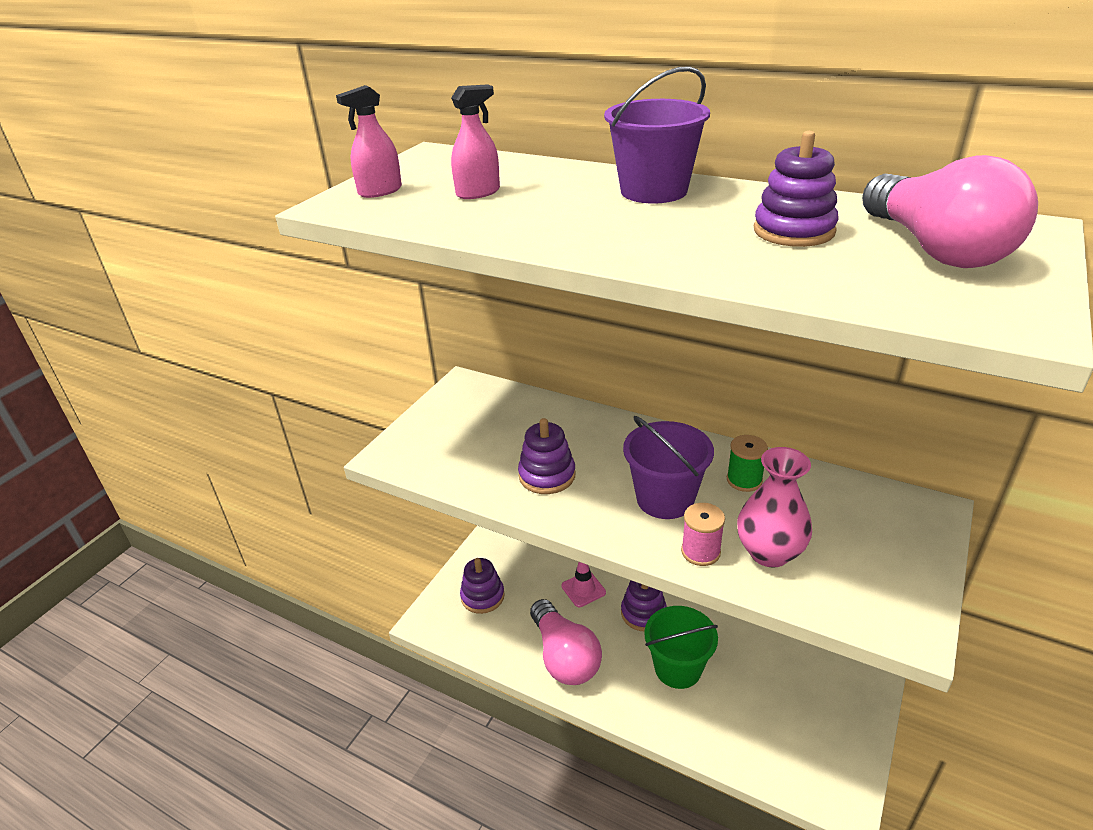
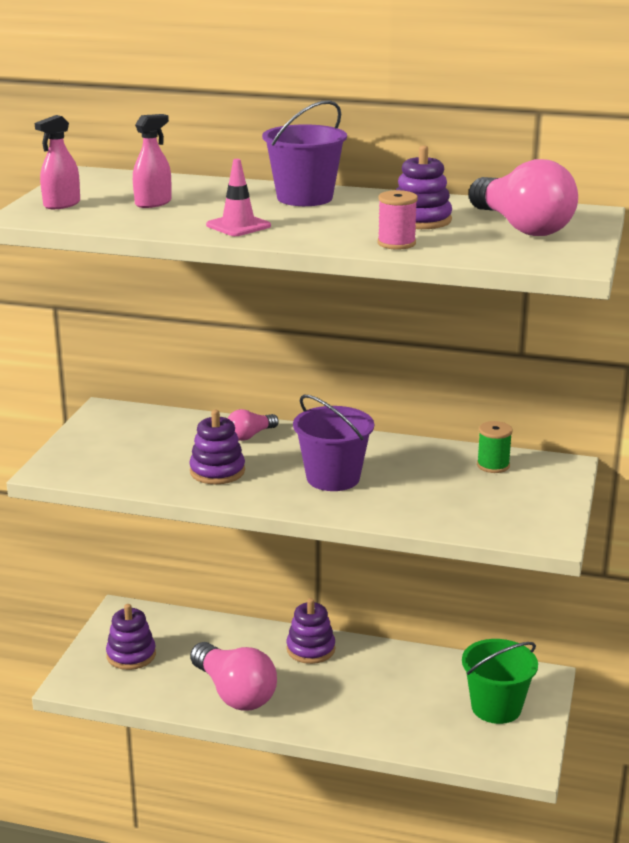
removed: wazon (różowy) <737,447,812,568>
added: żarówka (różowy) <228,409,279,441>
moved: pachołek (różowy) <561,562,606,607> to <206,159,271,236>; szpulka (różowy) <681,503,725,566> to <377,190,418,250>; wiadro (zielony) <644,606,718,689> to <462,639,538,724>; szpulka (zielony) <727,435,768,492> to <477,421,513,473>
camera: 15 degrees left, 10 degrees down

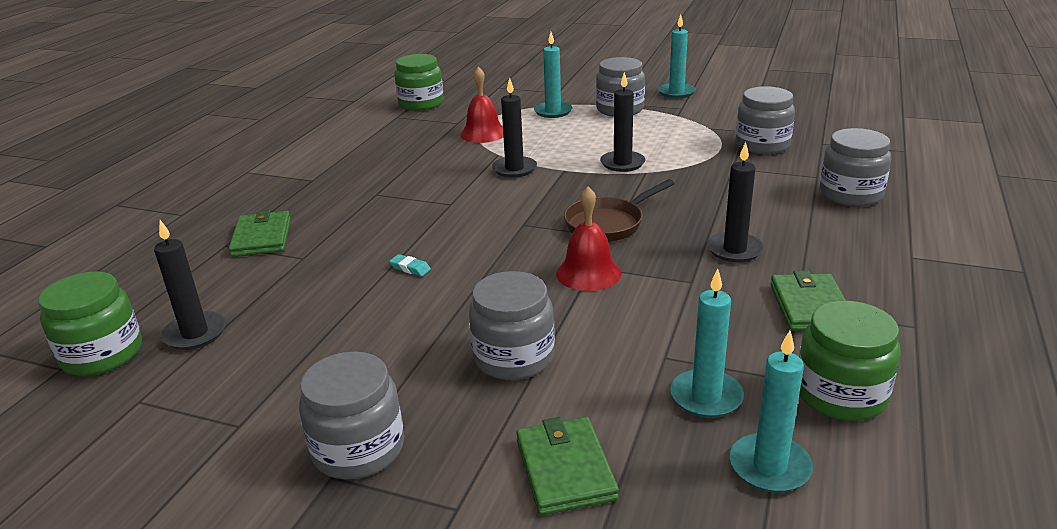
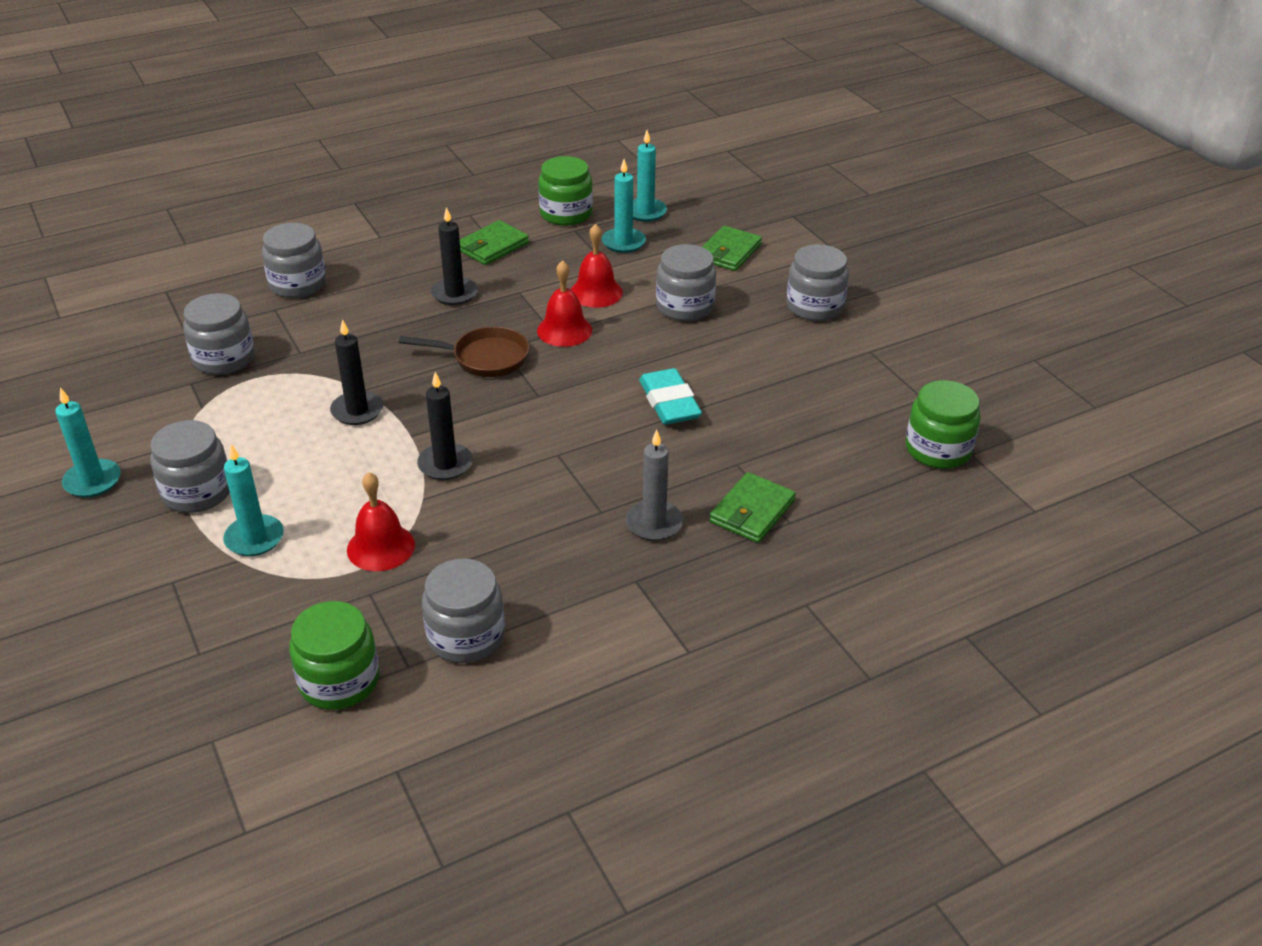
removed: świeca (czarny) <154,220,226,350>
added: słoik (szary) <422,558,505,663>; dzwonek (czerwony) <571,224,623,308>; świeca (szary) <625,430,683,541>
resized: gumka do mazania (turkusowy) <389,254,431,276> = <639,368,702,425> x2.40
camera: 140 degrees left, 10 degrees up

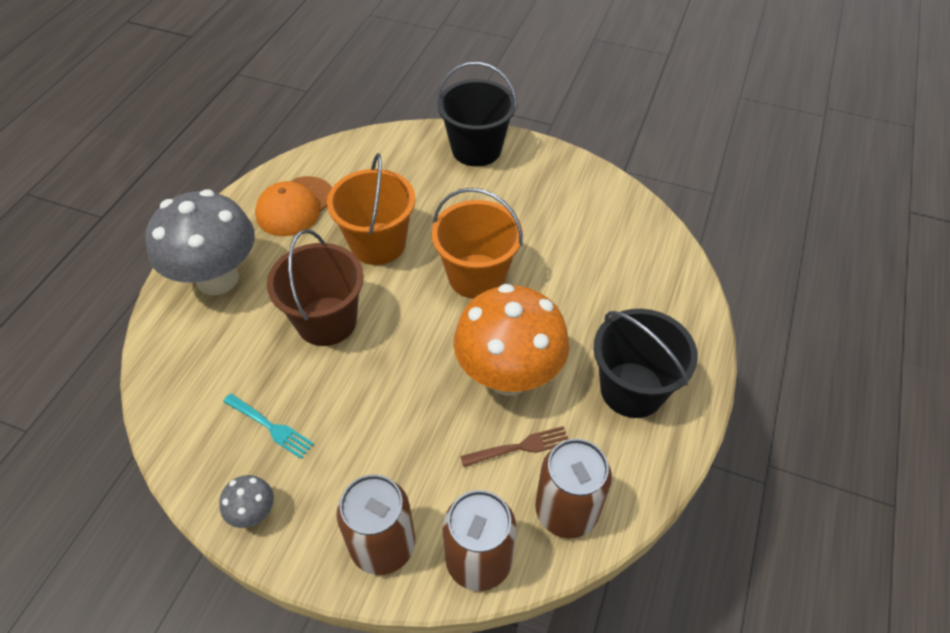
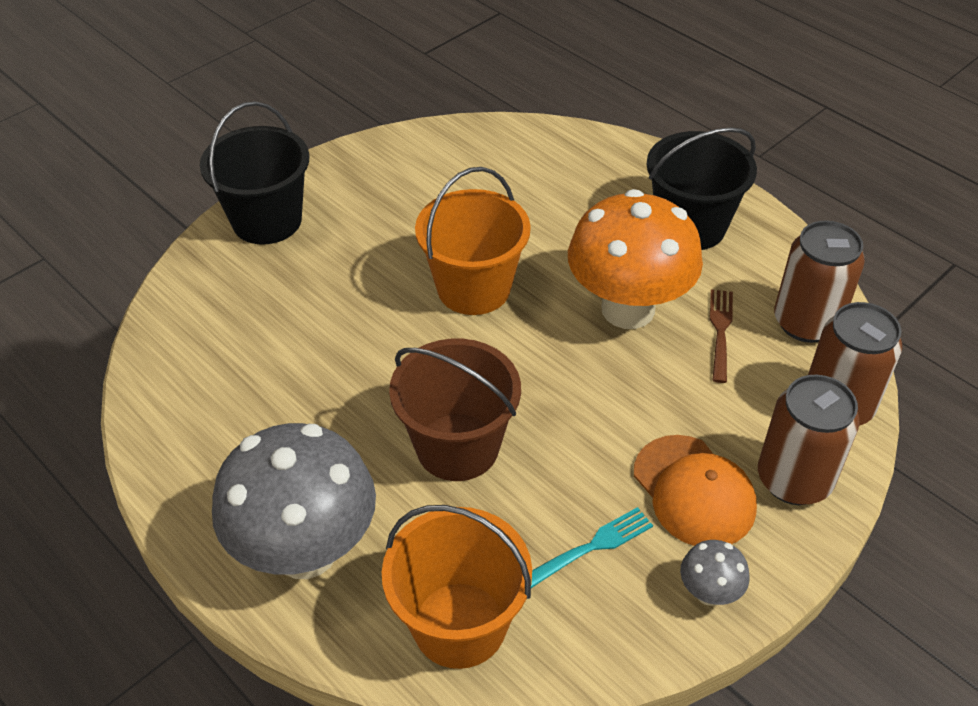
moved: wiadro (pomarańczowy) <327,153,415,265> to <382,505,532,669>; czapka (pomarańczowy) <255,176,332,236> to <634,435,757,546>
camera: 65 degrees left, 5 degrees down

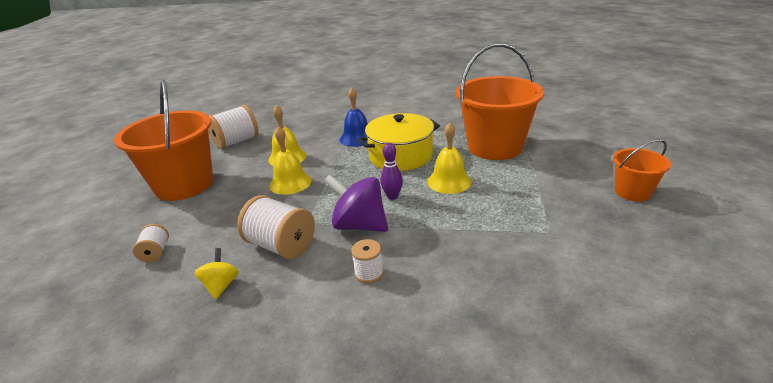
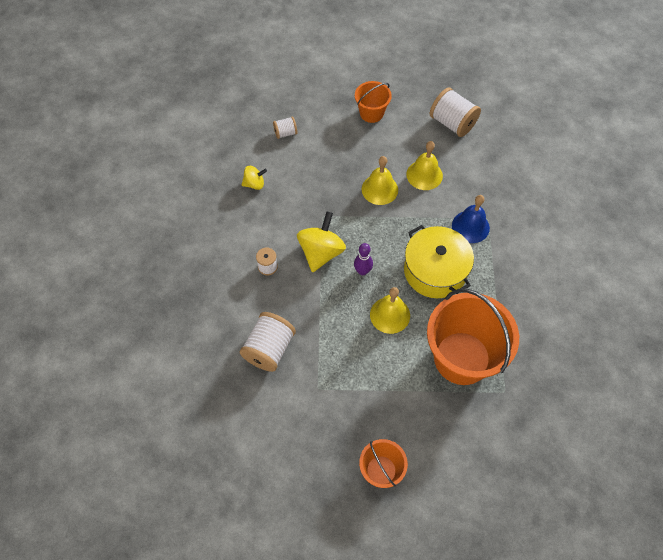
moved: szpulka (biały) <237,195,315,259> to <240,312,296,372>
recoloured: bączek (fioletowy) <324,174,388,232> to bączek (żółty) <297,212,346,272>
resized: wiadro (pomarańczowy) <114,80,213,201> = <355,81,392,123> x0.51
camera: 80 degrees right, 30 degrees up

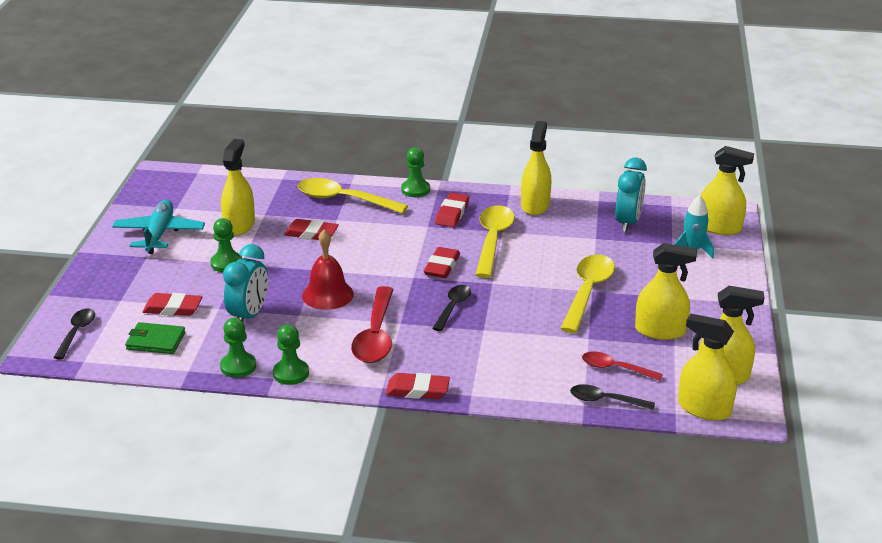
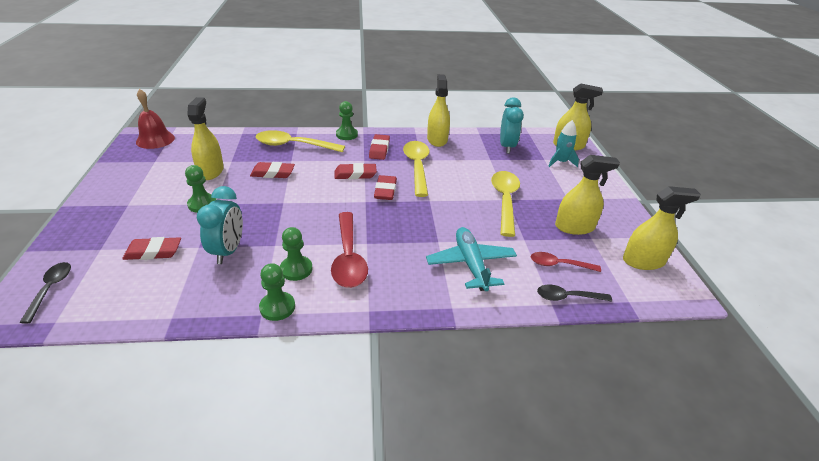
removed: portfel (zielony) <125,322,185,354>; łyżka (czarny) <432,285,471,331>; spryskiwacz (żółty) <678,314,737,421>
moved: dzwonek (czerwony) <302,230,354,310> to <136,89,175,149>; pionek (zielony) <220,318,256,378> to <280,227,312,281>; gumka do mazania (czerwony) <386,373,450,399> to <334,163,377,179>; samolot (turkusowy) <112,200,205,254> to <426,227,517,291>
camera: 15 degrees left, 5 degrees up

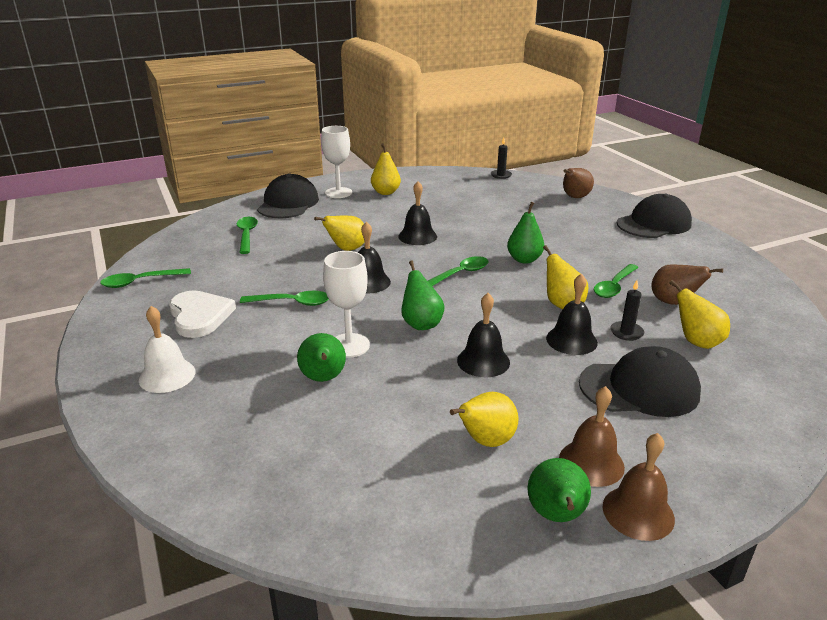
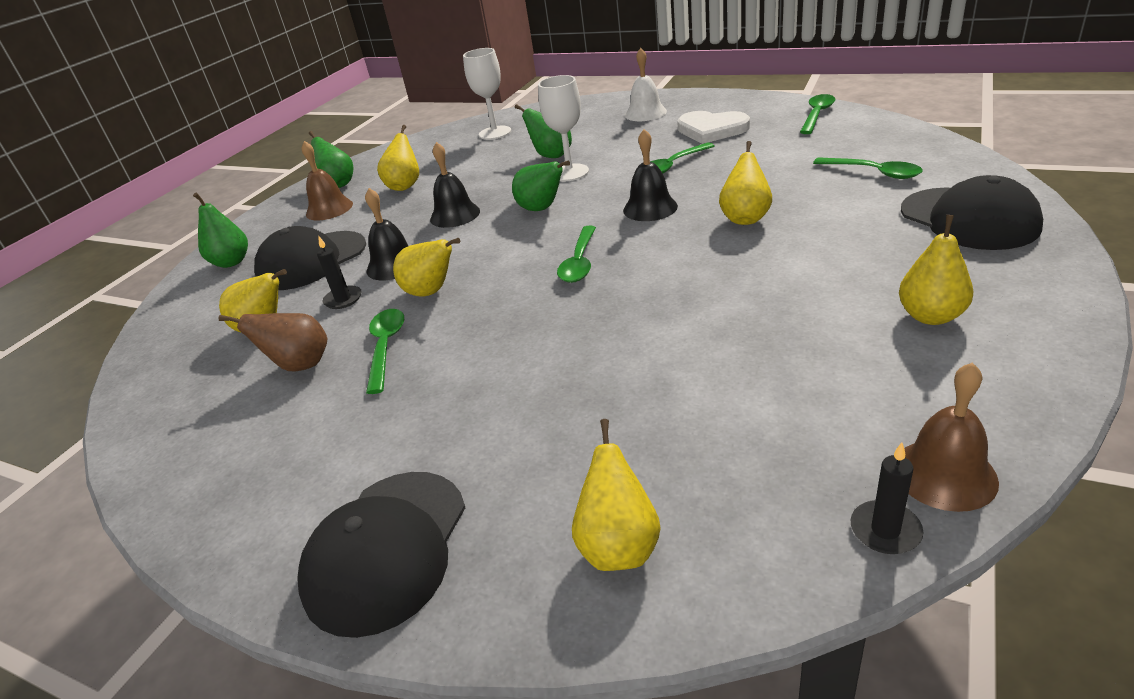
removed: dzwonek (czarny) <398,181,437,245>
moved: gruszka (zielony) <507,202,545,264> to <193,193,248,268>; kielich (biały) <321,126,352,198> to <463,48,511,140>; dzwonek (brązowy) <602,433,675,541> to <904,363,999,512>
recoloured: gruszka (brązowy) <563,168,594,198> to gruszka (żółty) <572,419,661,571>
camera: 145 degrees right, 5 degrees up

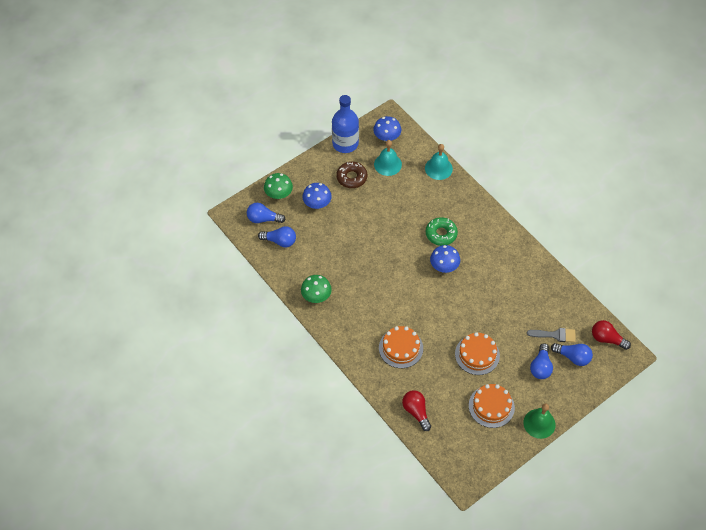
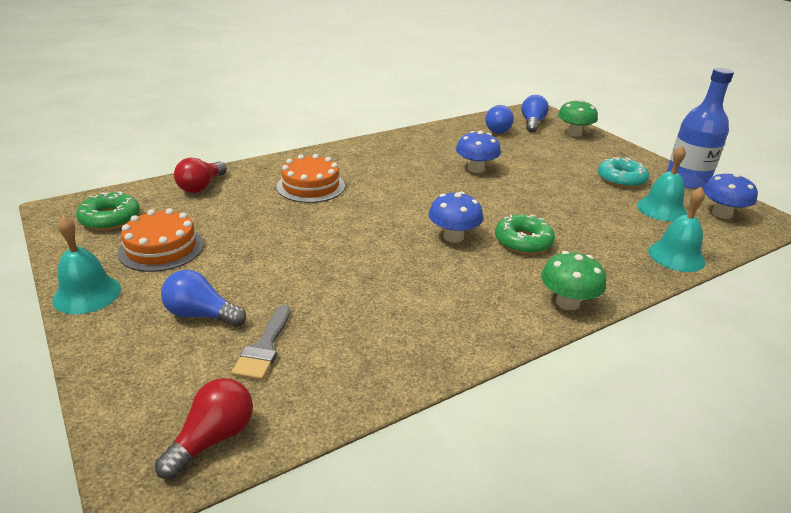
removed: tort (pomarańczowy) <455,332,500,375>; żarówka (niebieski) <551,343,593,366>
added: donut (zielony) <76,191,140,230>
moved: grzyb (niebieski) <302,183,332,209> to <456,131,501,173>; grzyb (zielony) <301,275,332,303> to <541,251,606,310>
recoloured: dzwonek (zielony) <523,404,555,439> to dzwonek (turkusowy) <52,216,121,314>; donut (brązowy) <336,162,367,188> to donut (turkusowy) <598,157,649,188>
turned: żarówka (czerwony) <402,390,431,431> = <174,158,227,193> 135 degrees clockwise
camera: 95 degrees right, 25 degrees down

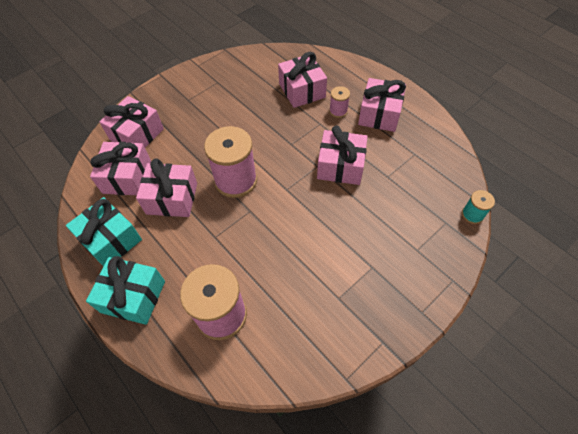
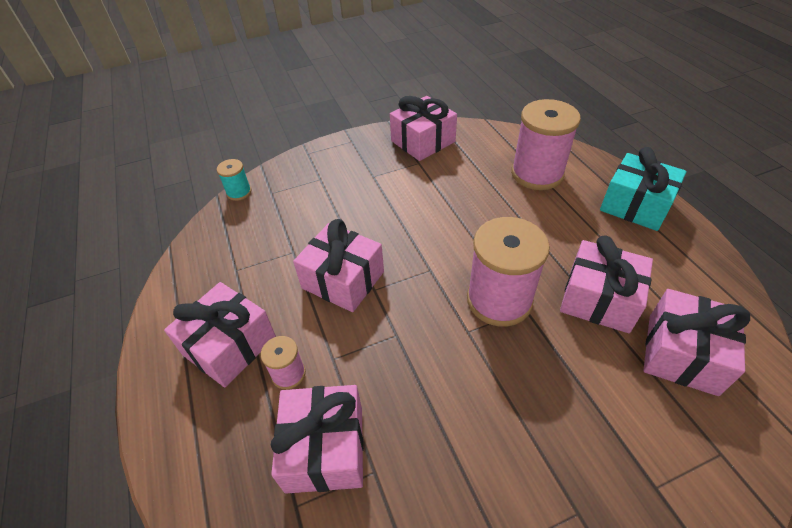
removed: prezent (turkusowy) <66,197,142,266>
moved: prezent (różowy) <99,96,164,147> to <390,96,457,161>
camera: 160 degrees left, 10 degrees down

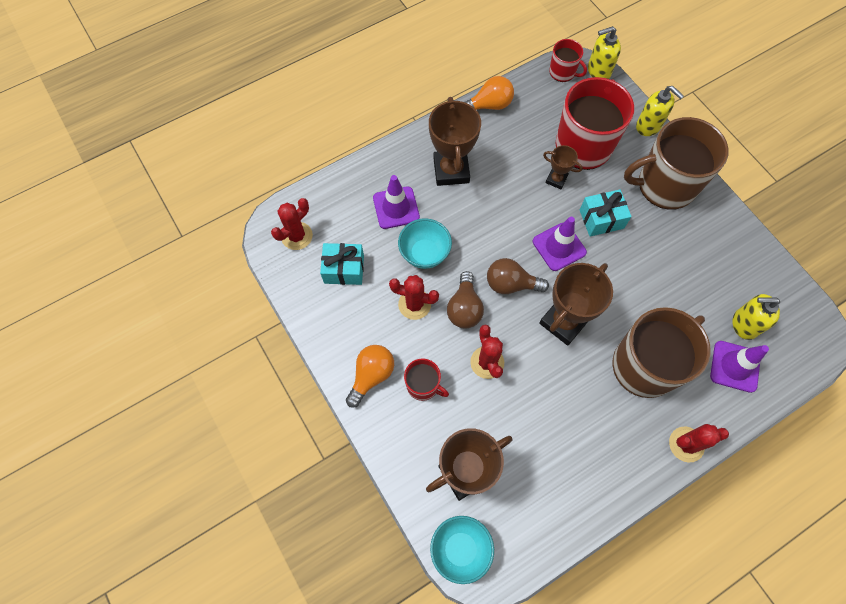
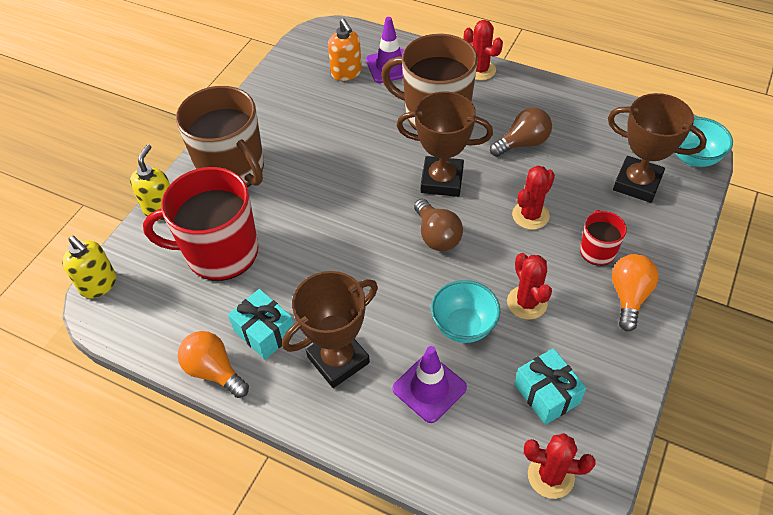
removed: pachołek (fioletowy) <533,217,587,271>; puchar (brązowy) <543,145,583,189>; kubek (czerwony) <549,39,587,82>
moved: prezent (turkusowy) <580,190,632,237> to <228,289,296,360>; żarówka (brązowy) <447,271,484,329> to <490,107,552,157>
recoloured: dozownik mydła (żółty) <732,294,780,340> to dozownik mydła (pomarańczowy) <328,19,362,81>
turned: żarówka (pomarańczowy) <346,345,394,408> = <612,254,659,331> 105 degrees clockwise
camera: 120 degrees left, 15 degrees down

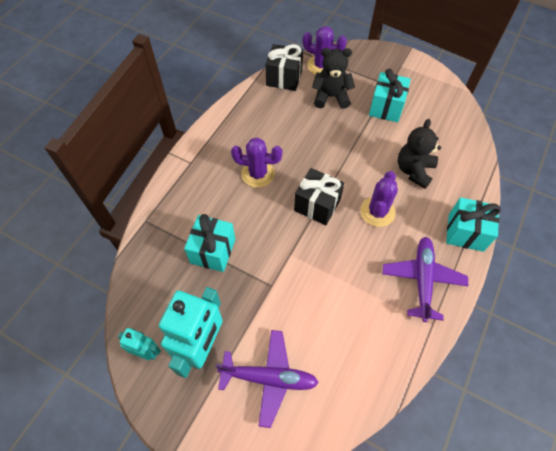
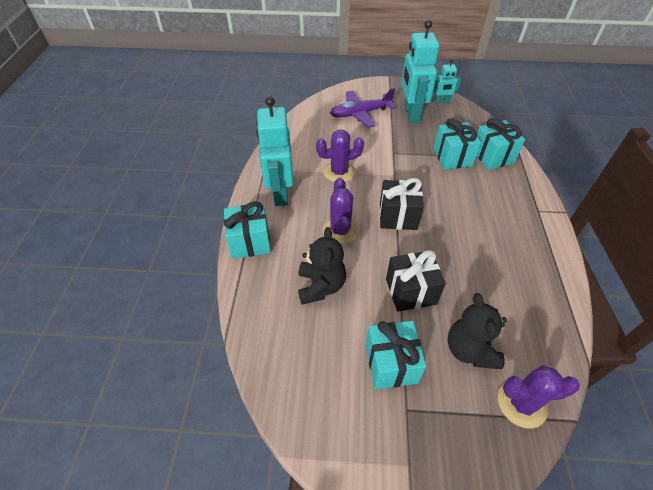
added: prezent (turkusowy) <477,118,525,170>
moved: kaktus (fioletowy) <231,138,283,188> to <316,130,364,182>; prezent (czarny) <266,44,303,91> to <386,250,446,312>
replaced: samolot (fioletowy) <382,237,468,322> to robot (turkusowy) <256,96,294,206>
turned: miś (czarny) <312,48,355,109> = <447,293,507,369> 105 degrees clockwise
camera: 155 degrees right, 10 degrees down

